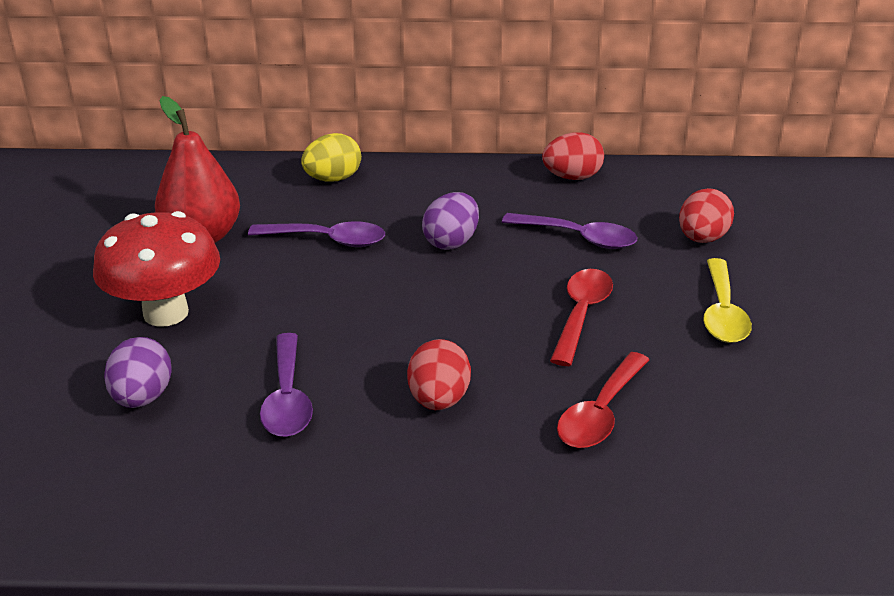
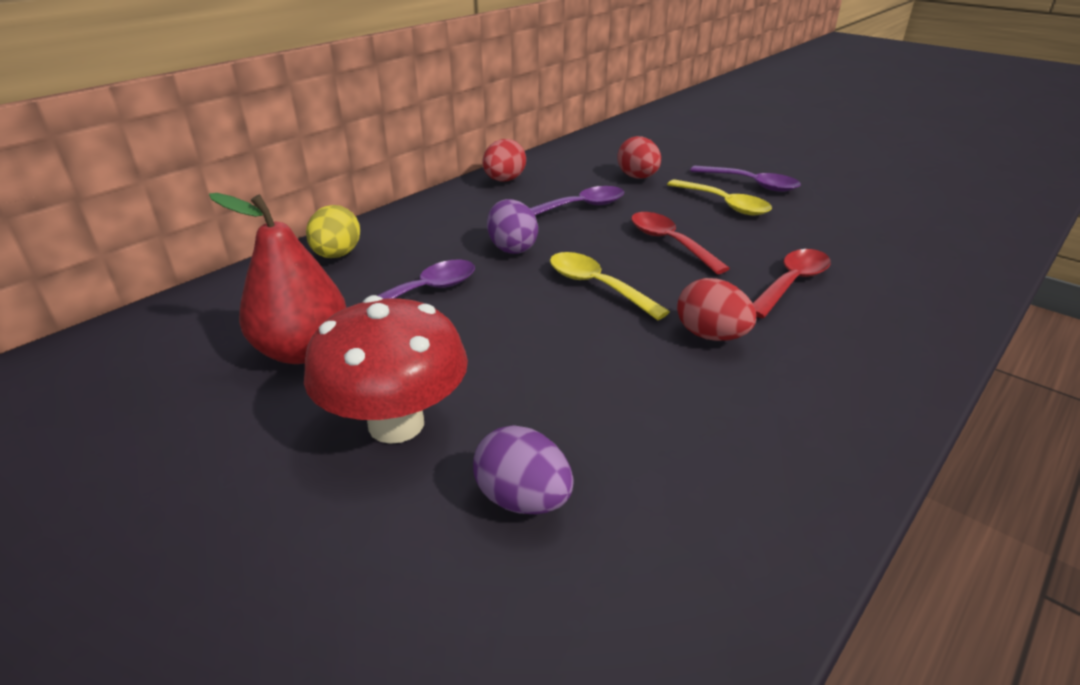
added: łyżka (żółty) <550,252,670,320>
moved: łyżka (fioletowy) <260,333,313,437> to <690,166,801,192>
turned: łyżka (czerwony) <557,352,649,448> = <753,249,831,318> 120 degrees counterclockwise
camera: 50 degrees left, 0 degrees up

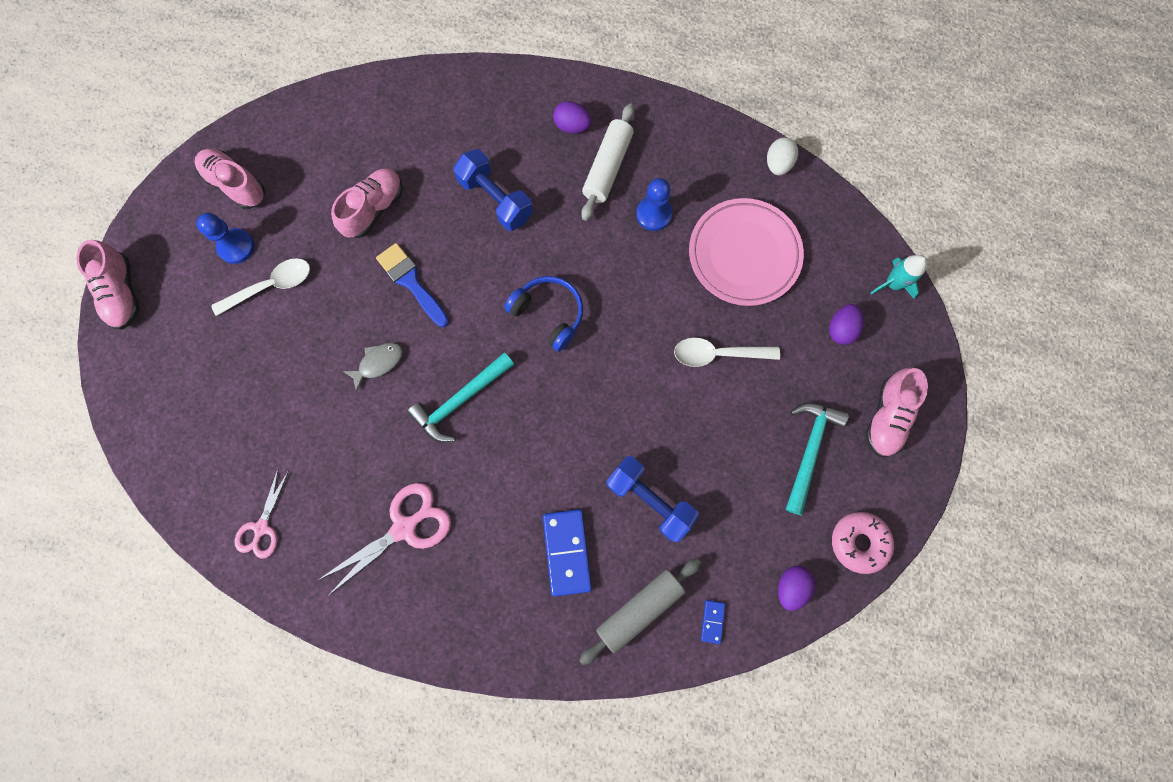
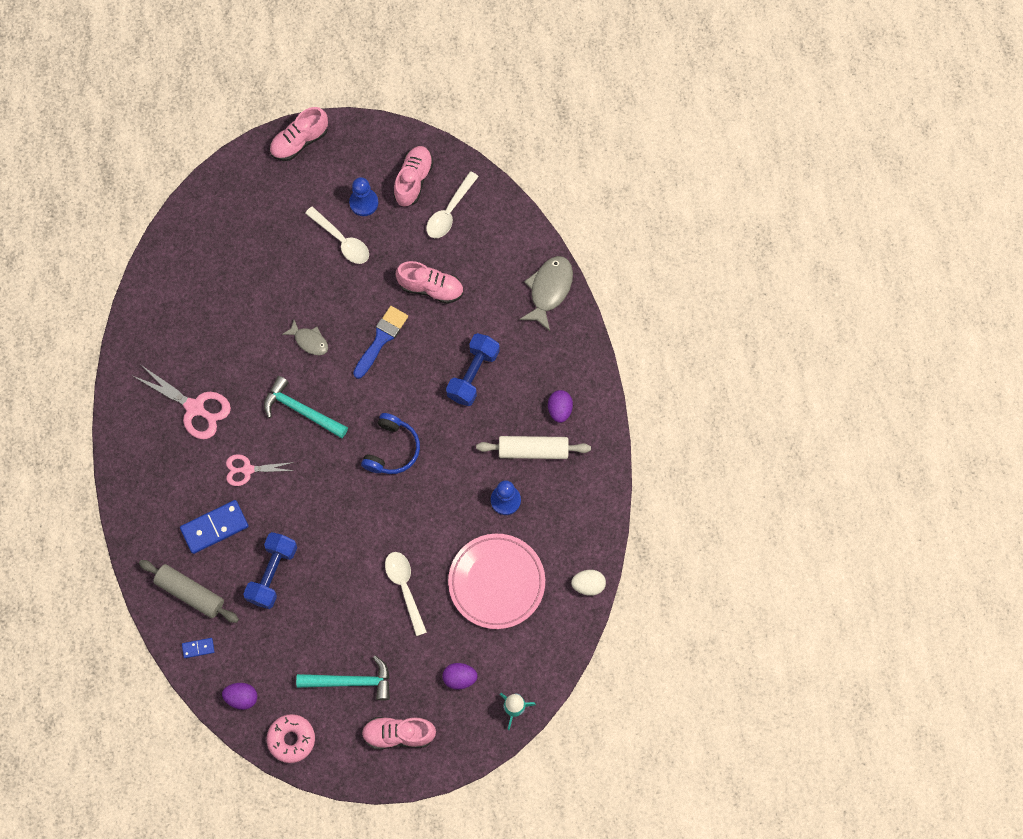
added: łyżka (biały) <426,171,479,238>; ryba (szary) <519,256,573,331>
moved: nożyczki (różowy) <235,467,289,559> to <226,454,295,486>
camera: 70 degrees right, 5 degrees down

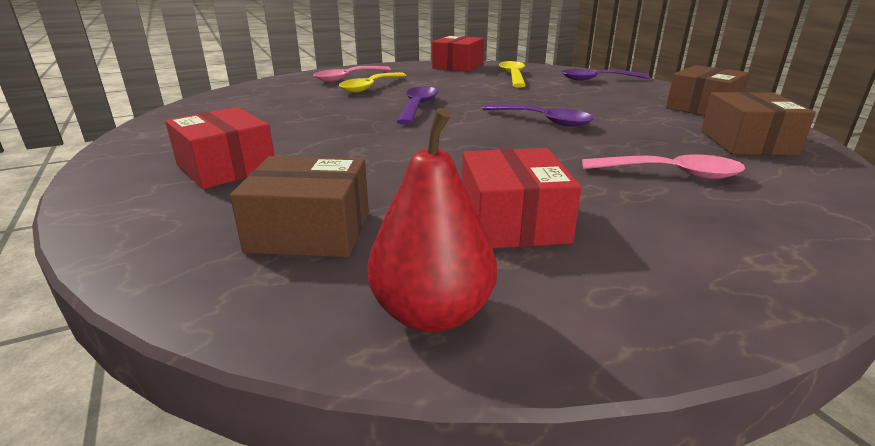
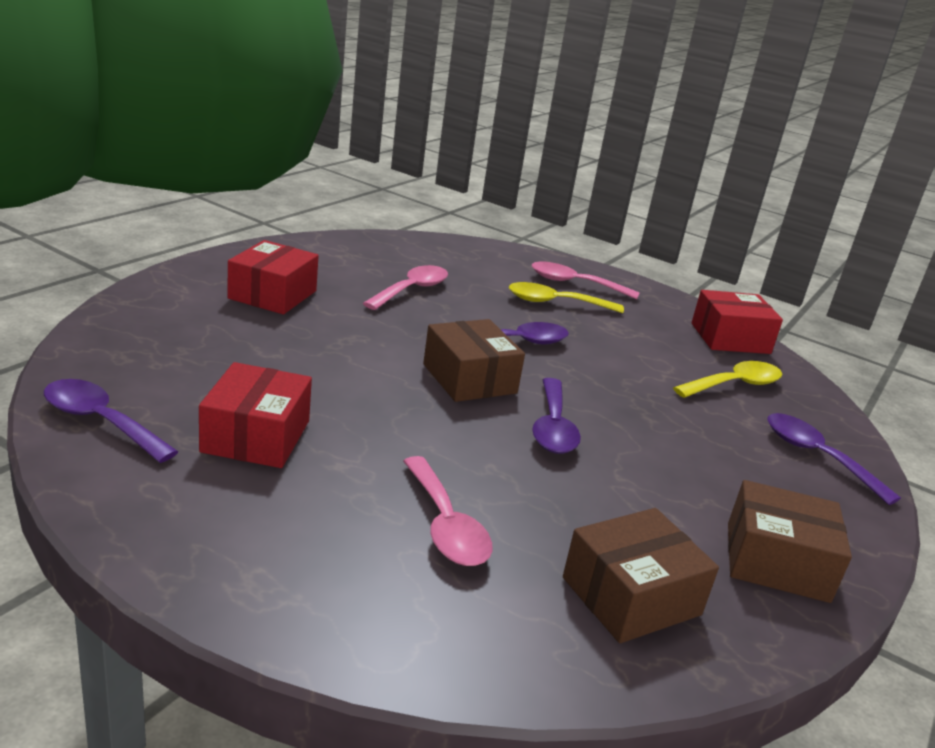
added: łyżka (różowy) <363,265,448,310>
moved: pudełko (brązowy) <230,156,369,257> to <423,319,525,402>
replaced: gruszka (czerwony) <367,108,497,332> to łyżka (fioletowy) <44,379,178,463>
turned: pudełko (czerwony) <462,148,582,248> = <199,362,312,468> 45 degrees counterclockwise
camera: 55 degrees right, 0 degrees up

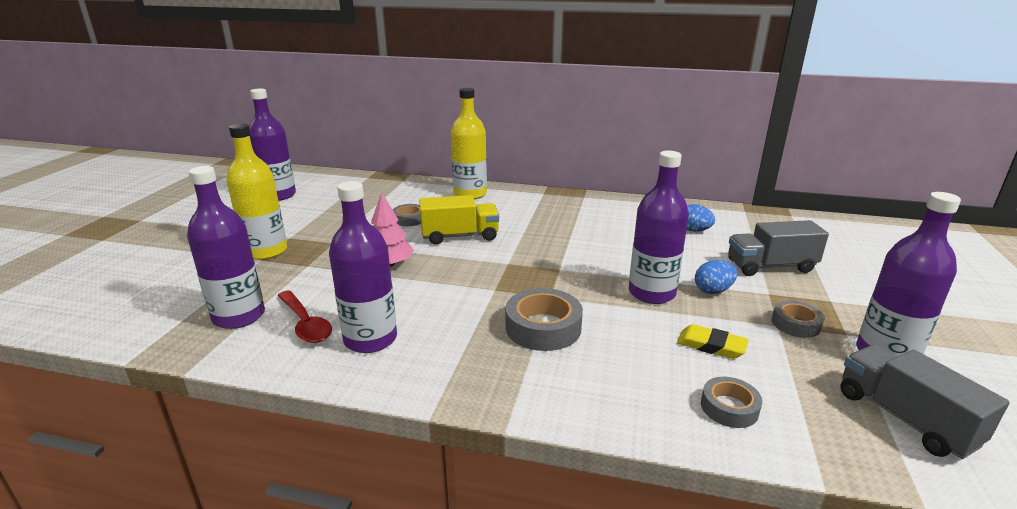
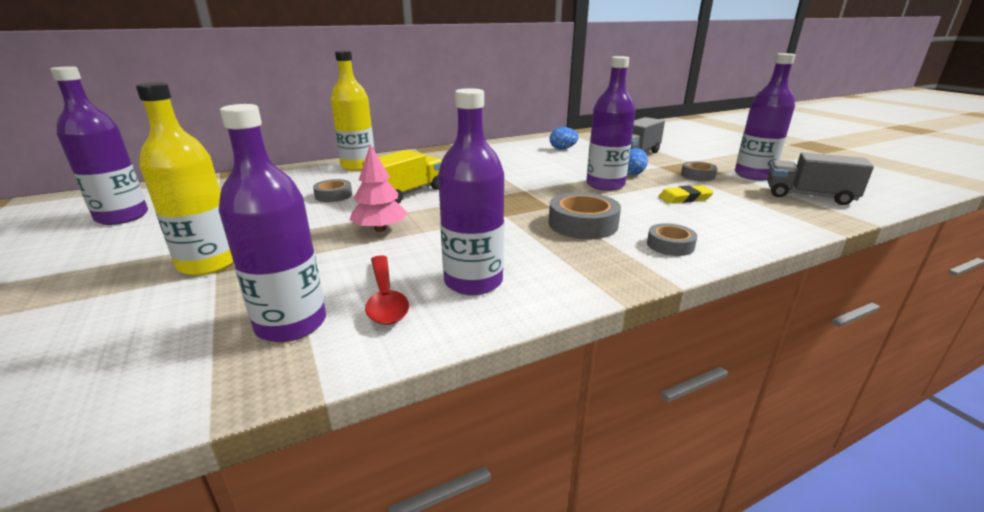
moved: taśma klejąca (szary) <701,377,762,428> to <647,223,697,256>
turned: łyżka (czerwony) <277,290,332,343> = <365,255,409,325> 60 degrees clockwise
camera: 40 degrees left, 0 degrees up

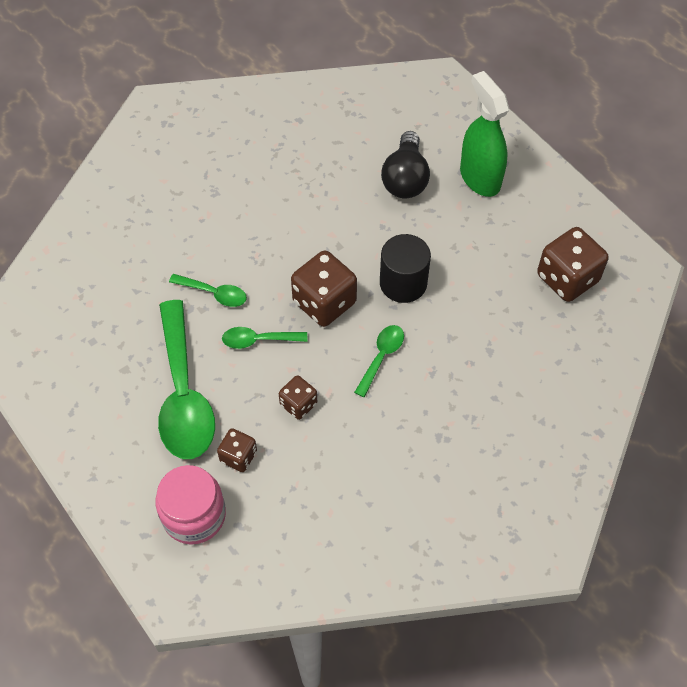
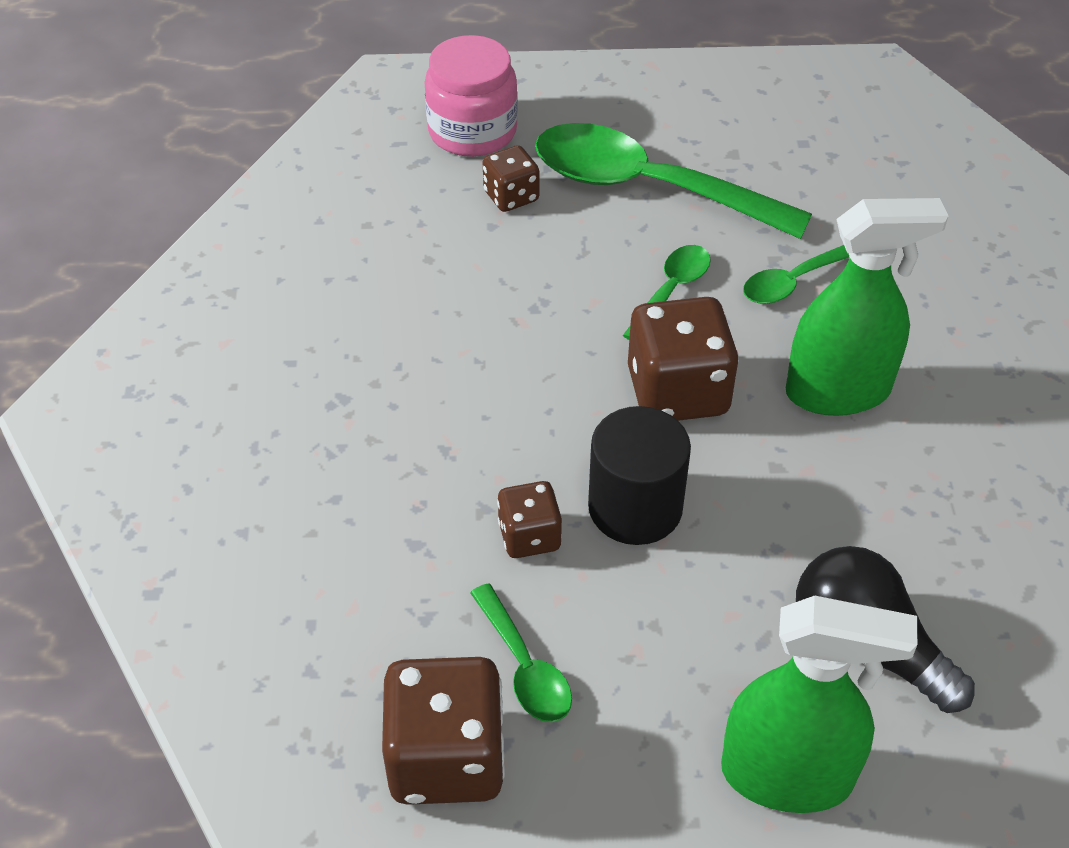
added: spryskiwacz (zielony) <786,198,948,416>
moved: łyżka (zielony) <354,325,404,397> to <470,583,572,722>; kostka do gry (brązowy) <279,375,317,420> to <497,481,562,558>
camera: 125 degrees right, 10 degrees down

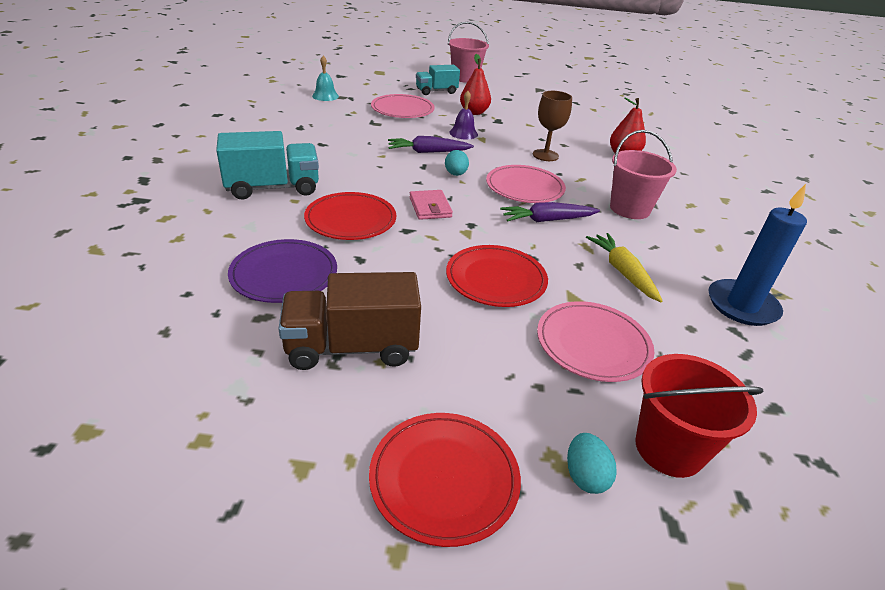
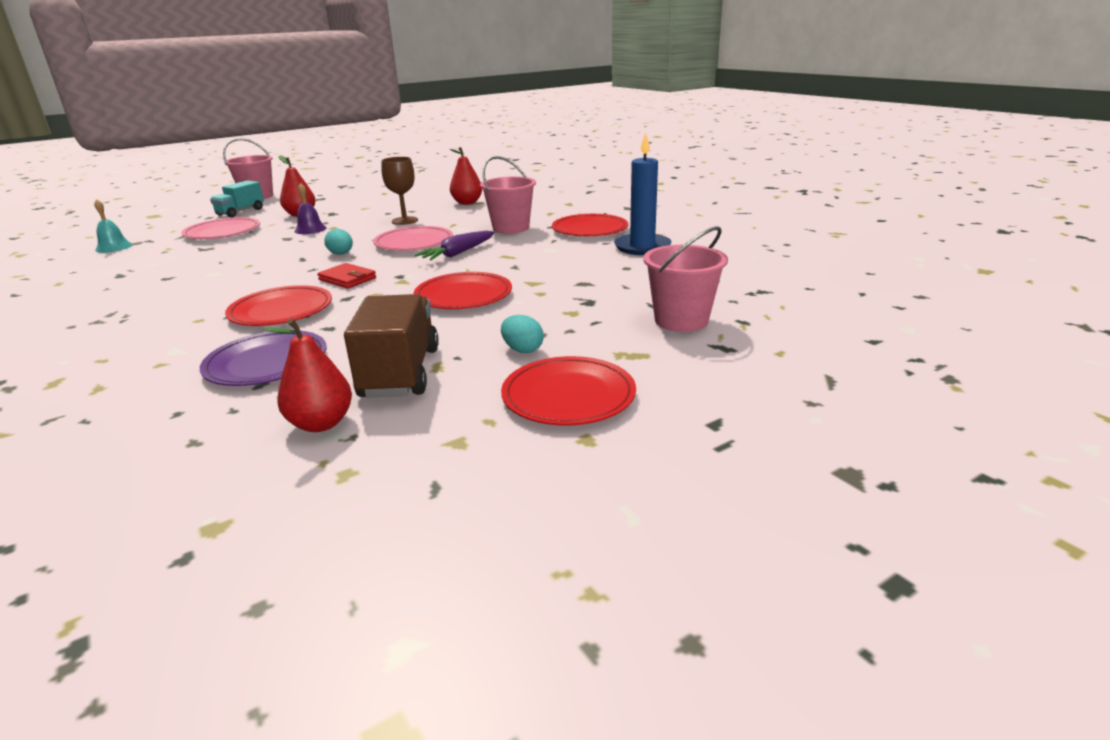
removed: ciężarówka (turkusowy) <216,131,319,200>; marchewka (fioletowy) <388,136,474,153>; talerz (różowy) <537,301,655,382>; marchewka (żółty) <586,233,663,302>
added: gruszka (czerwony) <263,318,352,432>; talerz (czerwony) <552,214,628,236>
moved: jajko (turkusowy) <567,433,617,494> to <501,315,543,353>
recoloured: portfel (różowy) <409,190,453,220> to portfel (czerwony) <317,263,376,289>; wiadro (czerwony) <635,354,763,478> to wiadro (różowy) <643,226,728,332>
turned: ciężarówka (brązowy) <278,272,421,370> = <344,294,439,398> 135 degrees clockwise
camera: 35 degrees left, 10 degrees down

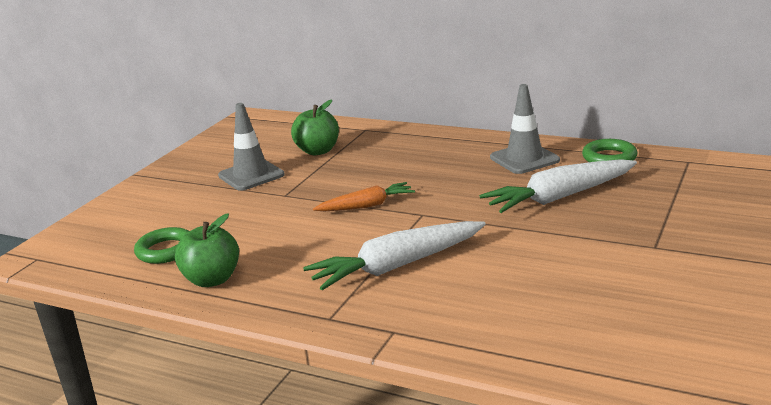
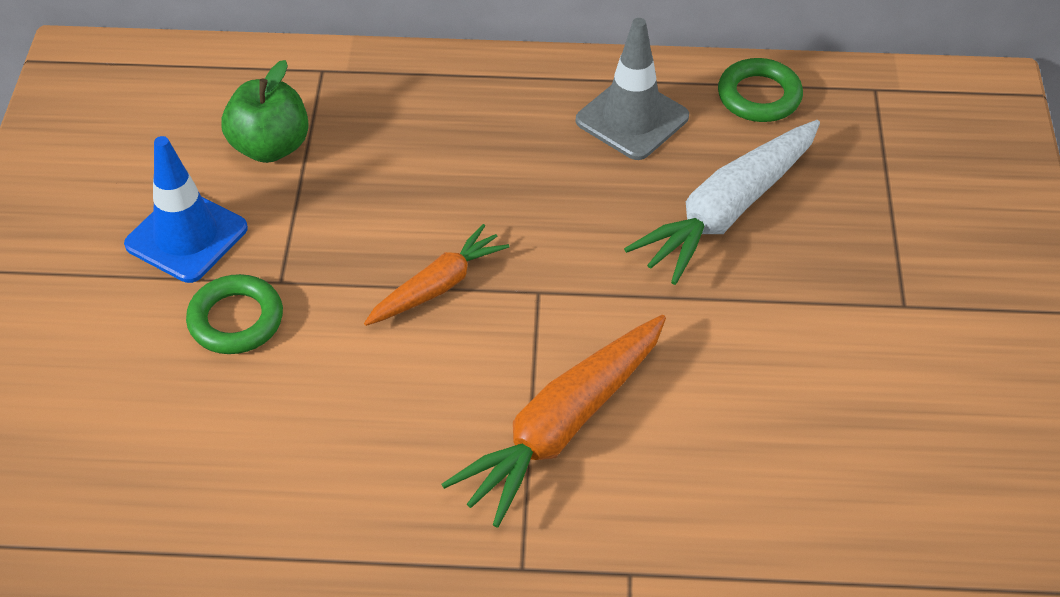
removed: jabłko (zielony) <175,213,239,287>
moved: pierścień (zielony) <134,227,189,264> to <186,274,283,354>
recoloured: pachołek (szary) <218,103,285,191> to pachołek (niebieski) <124,136,248,283>; marchewka (biały) <303,221,486,290> to marchewka (pomarańczowy) <442,315,666,528>
camera: 25 degrees left, 25 degrees up

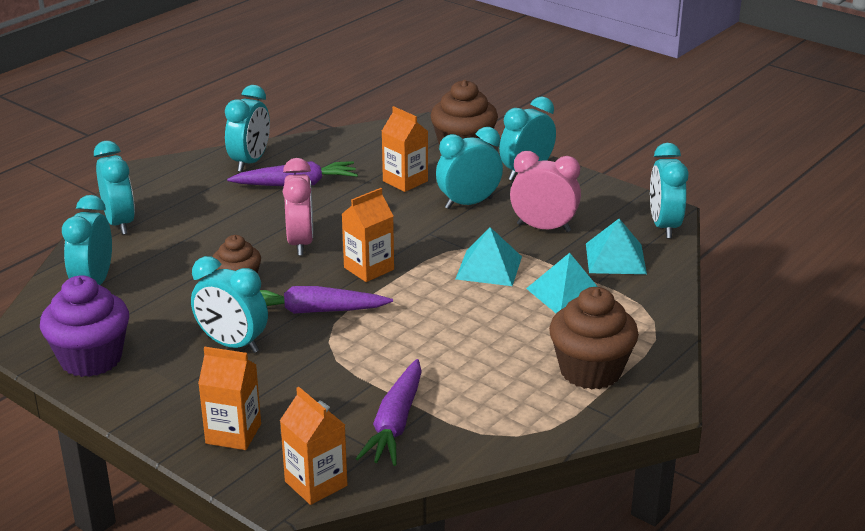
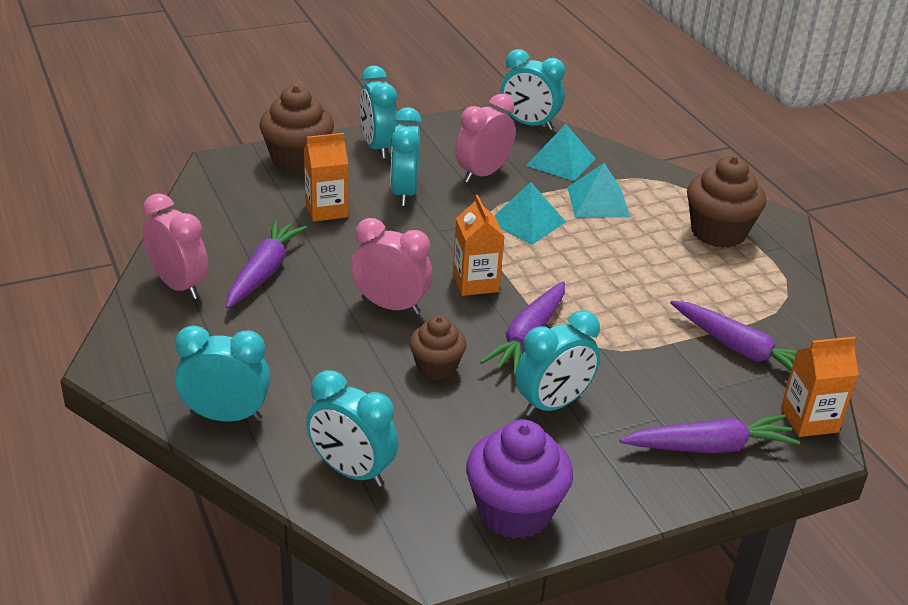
replaced: karton mleka (pomarańczowy) <198,347,261,450> to marchewka (fioletowy) <620,415,800,453>
recoloured: budzik (turkusowy) <225,85,270,172> to budzik (różowy) <143,193,208,299>
camera: 65 degrees left, 5 degrees up

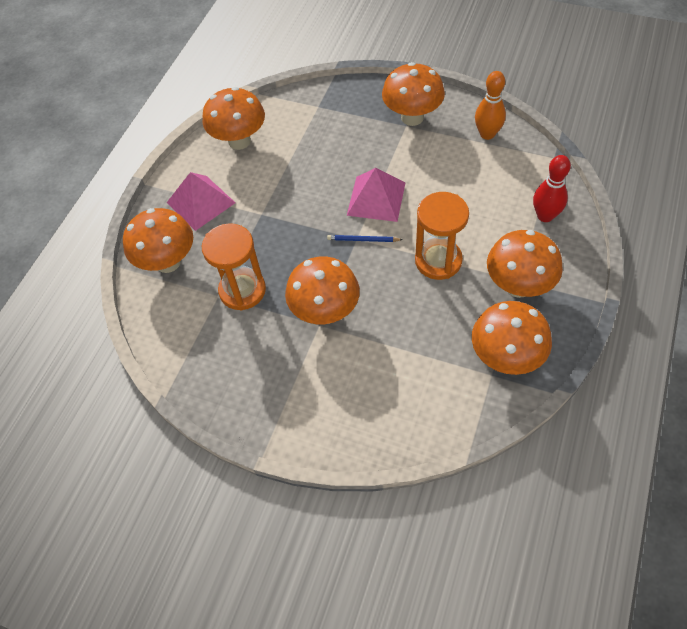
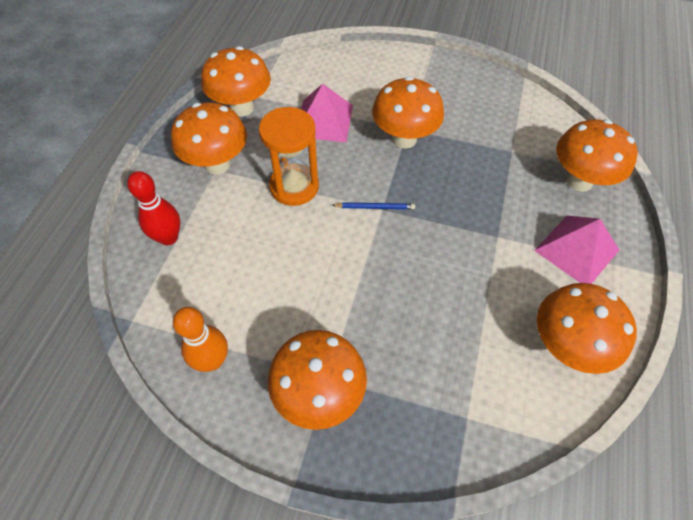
removed: klepsydra (pomarańczowy) <202,223,266,311>
moved: piramida (różowy) <347,168,405,222> to <301,84,353,142>
camera: 170 degrees right, 0 degrees up

